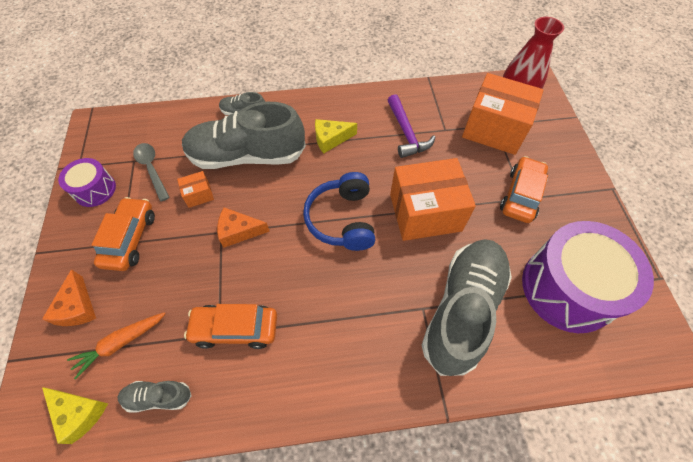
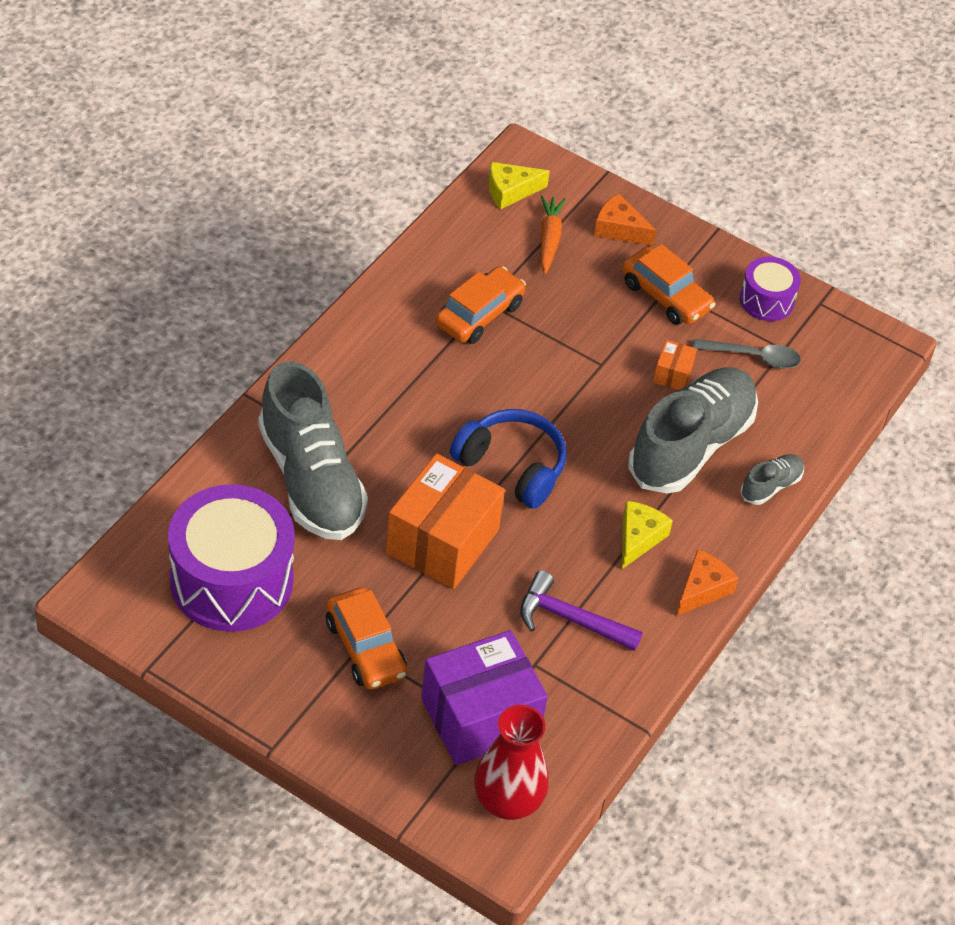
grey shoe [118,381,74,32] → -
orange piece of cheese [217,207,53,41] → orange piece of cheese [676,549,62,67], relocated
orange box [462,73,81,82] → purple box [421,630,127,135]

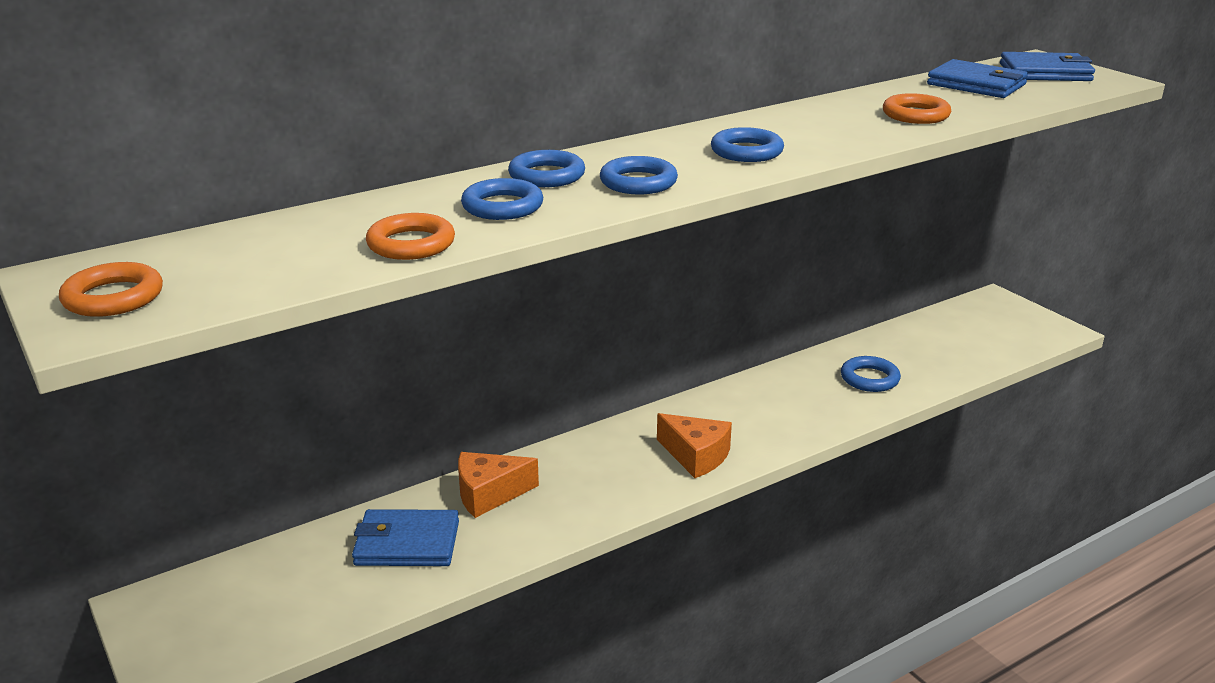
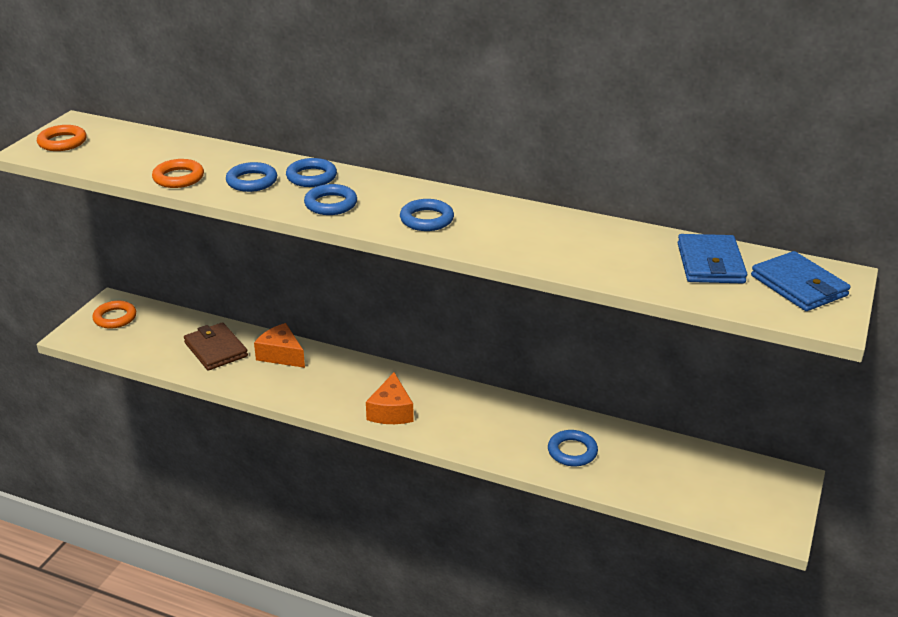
orange ring [883,93,68,31] → orange ring [92,301,44,28], relocated
royal blue card wallet [352,509,107,57] → dark brown card wallet [184,322,64,49]

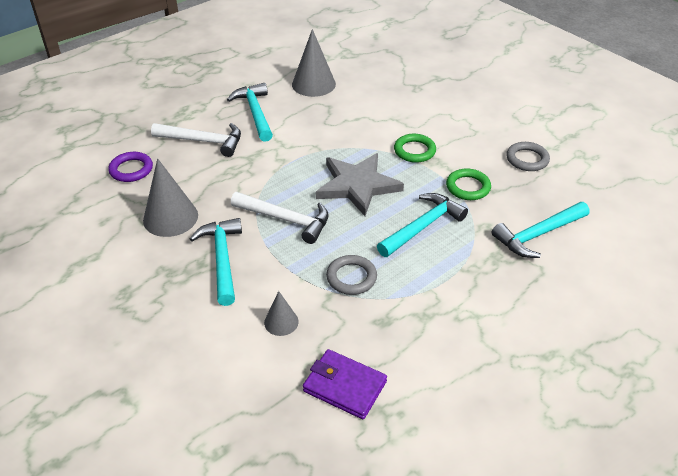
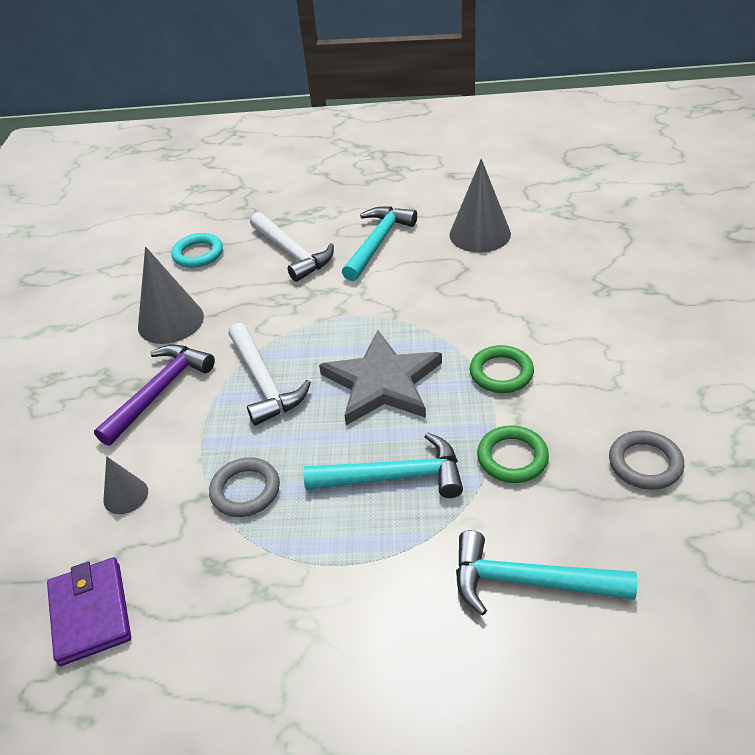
purple ring [108,152,45,30] → teal ring [171,233,52,35]
teal carpenter's hammer [190,218,52,88] → purple carpenter's hammer [94,344,121,102]

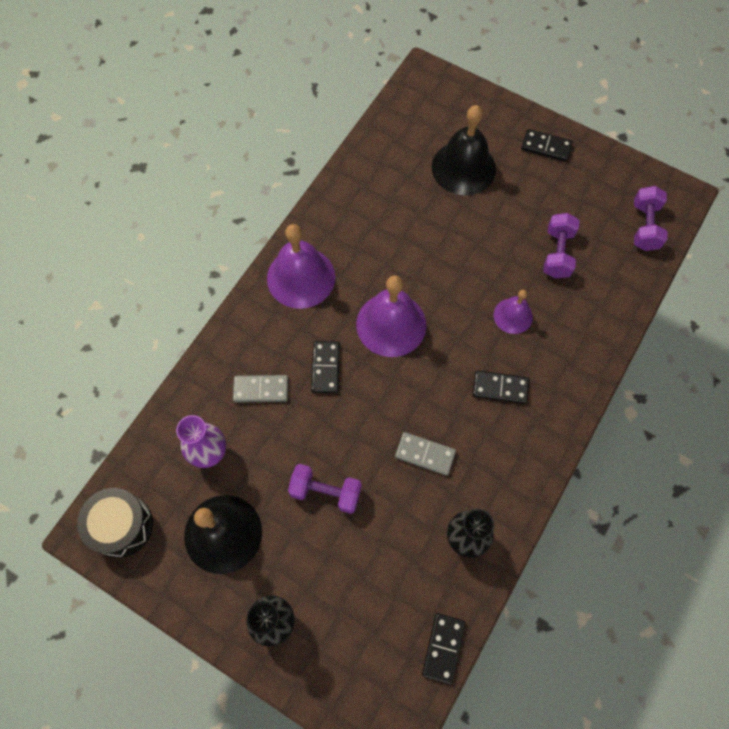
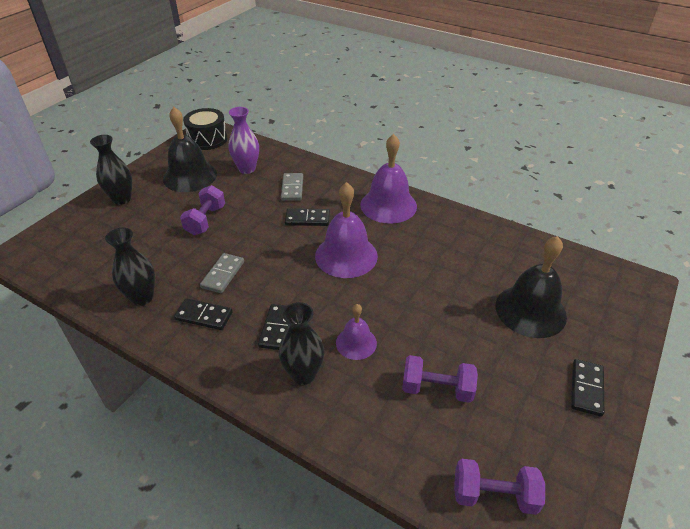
- → jet-black vase [279,302,45,83]
jet-black domino tile [422,613,43,71] → jet-black domino tile [174,298,59,32], relocated

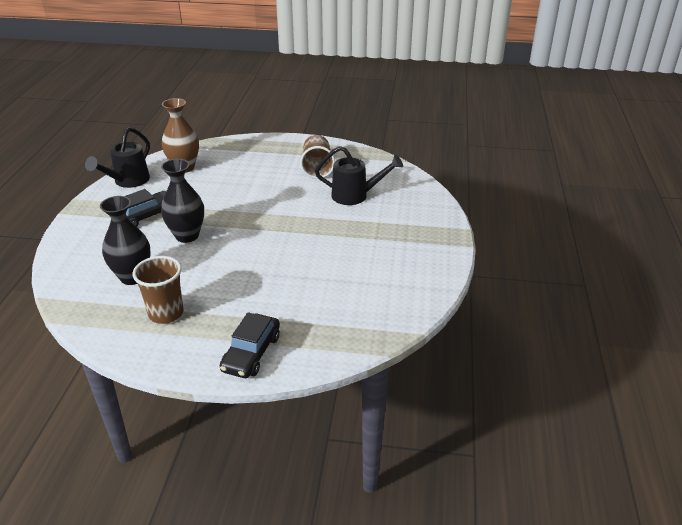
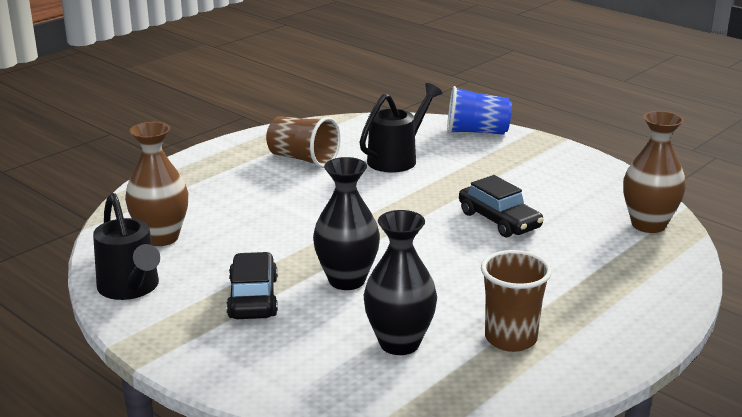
- → royal blue beaker [447,86,65,49]
- → dark brown vase [623,111,63,122]
jet-black car [220,312,60,66] → jet-black car [459,175,85,62], relocated

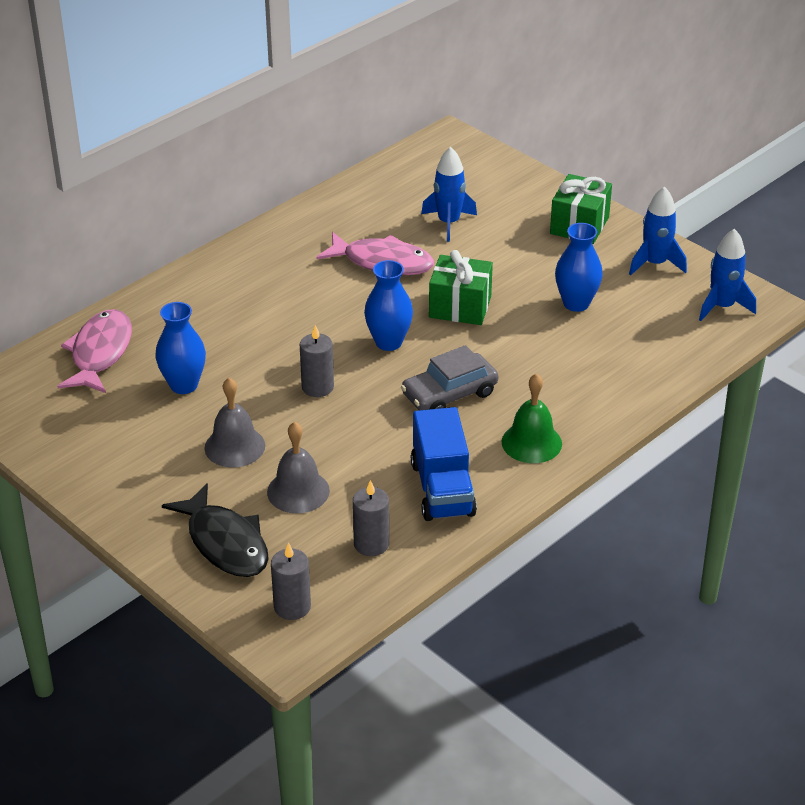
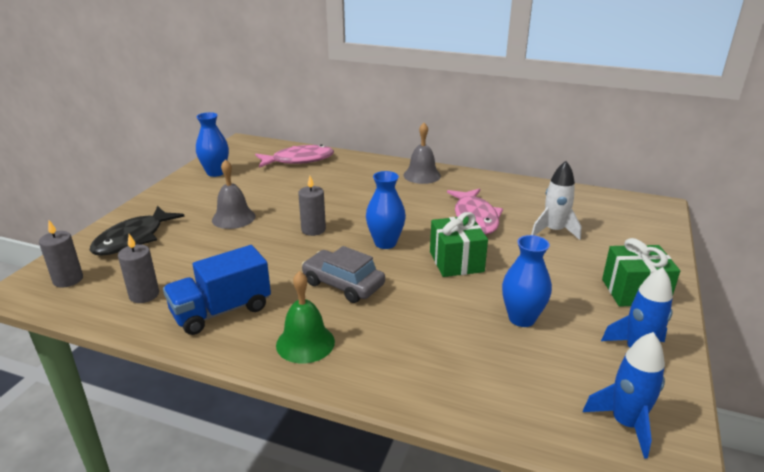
royal blue vase [155,302,51,92] → royal blue vase [196,112,33,65], relocated
grey bell [267,422,63,91] → grey bell [403,123,38,61], relocated
royal blue rocket [421,147,56,95] → white rocket [531,161,50,79]

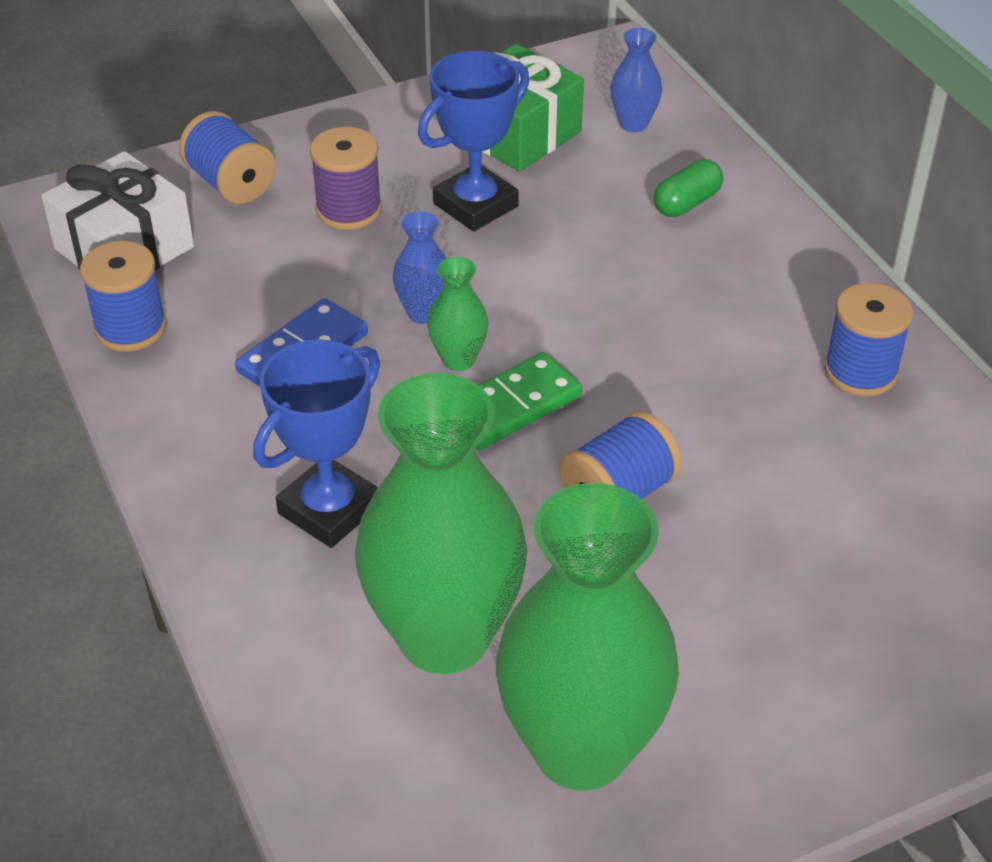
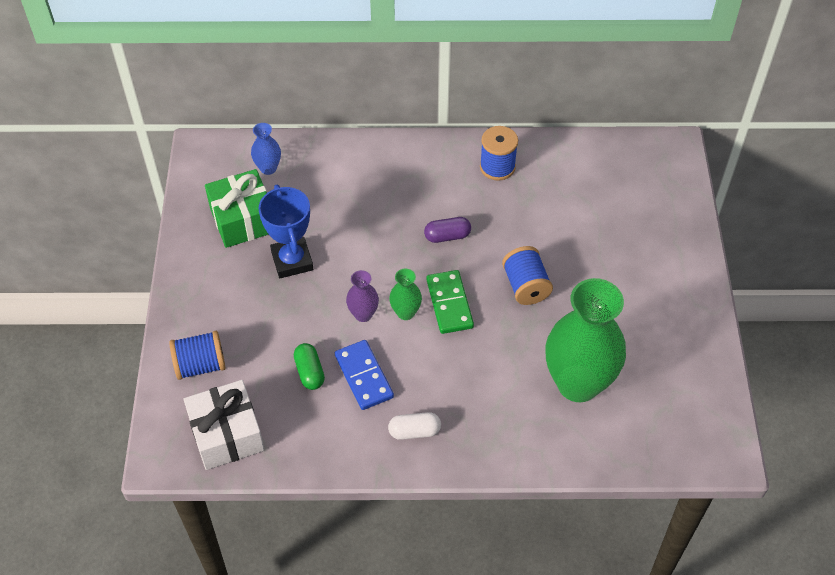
royal blue spool [80,241,87,111] → -
royal blue trophy [253,339,127,209] → -
purple spool [310,127,72,103] → -
leaf-green vase [496,483,183,308] → -
- → white pill shape [388,412,53,28]
- → purple pill shape [424,217,47,26]
leaf-green pill shape [654,159,69,58] → leaf-green pill shape [294,343,31,47], relocated
royal blue vase [393,211,53,113] → purple vase [346,270,33,52]

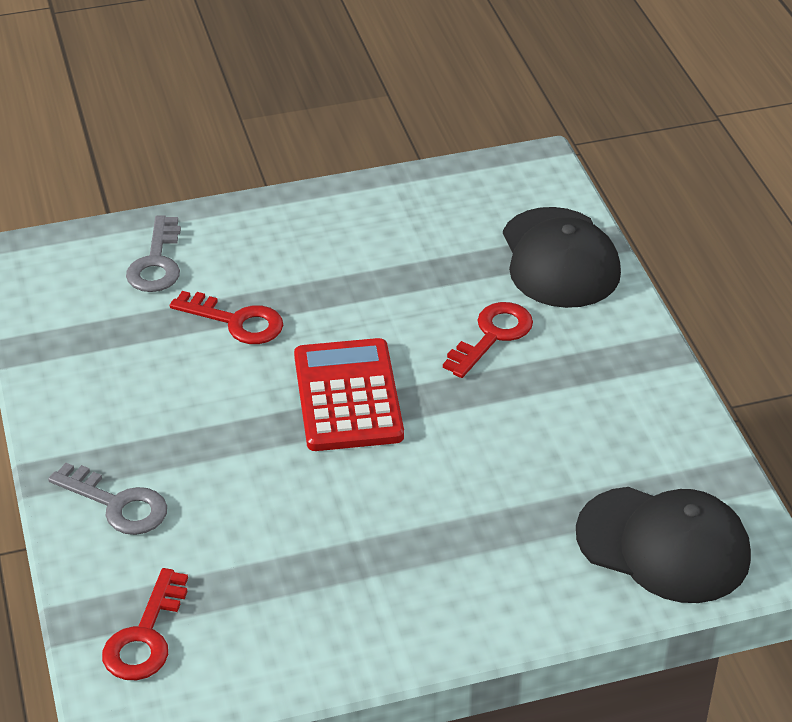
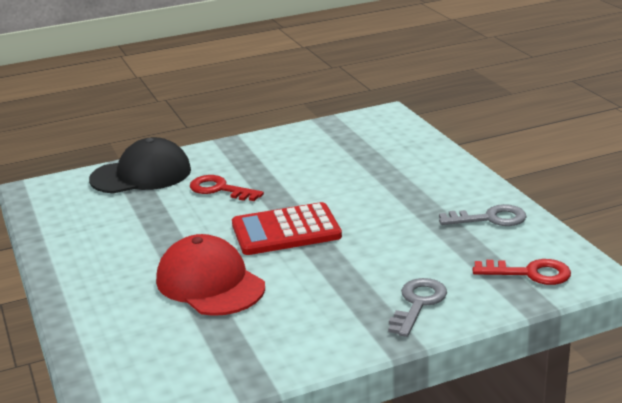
jet-black cap [576,487,175,116] → -
grey key [126,215,55,77] → grey key [439,204,88,22], relocated
scarlet key [170,291,113,53] → scarlet cap [156,234,109,82]

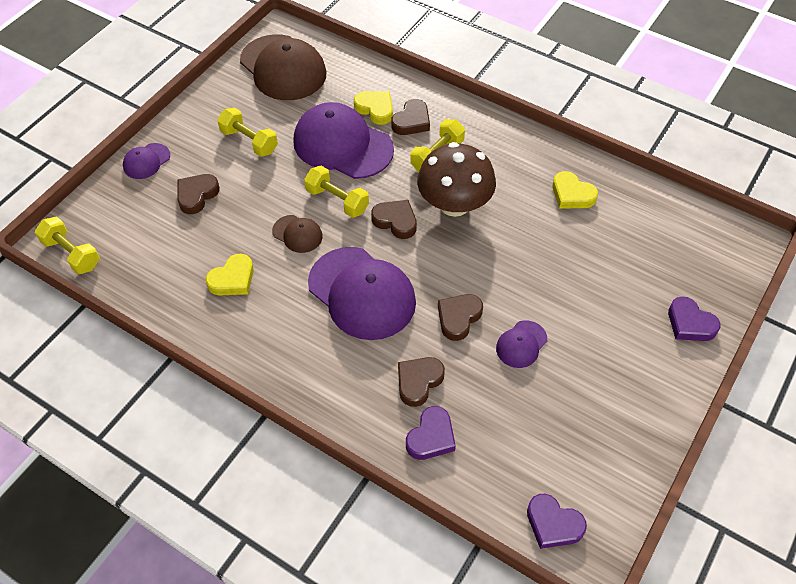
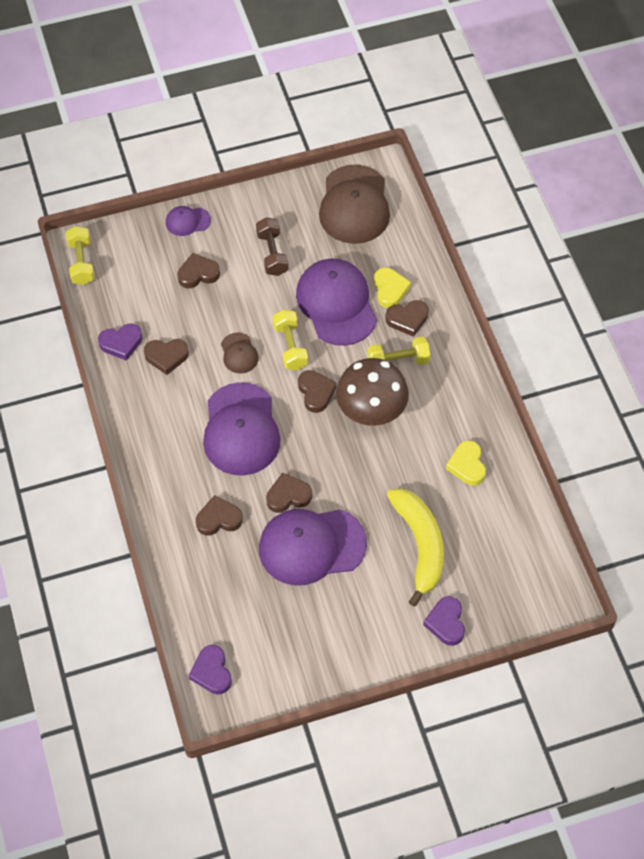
- → bright yellow banana [387,489,57,118]
purple love heart [406,406,50,54] → purple love heart [98,323,44,38], relocated
bright yellow love heart [206,254,48,41] → dark brown love heart [144,339,45,36]
bright yellow hand weight [217,108,61,49] → dark brown hand weight [256,217,32,59]
purple cap [496,320,51,48] → purple cap [259,509,108,77], x2.13

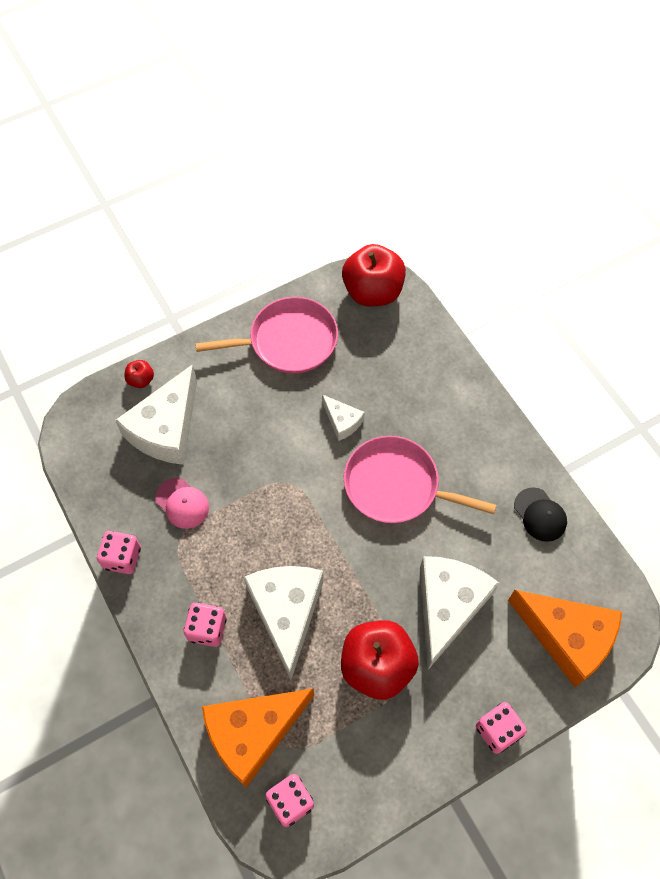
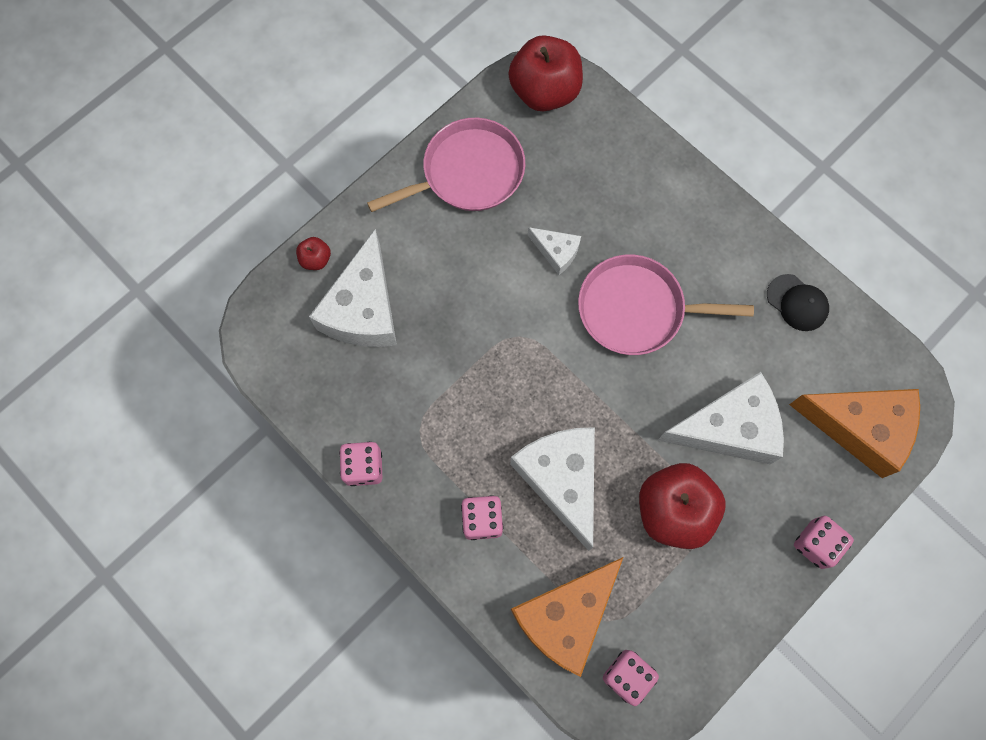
rosy cap [155,478,54,51] → -
white piece of cheese [420,556,79,114] → white piece of cheese [658,372,126,92], 75 degrees clockwise

